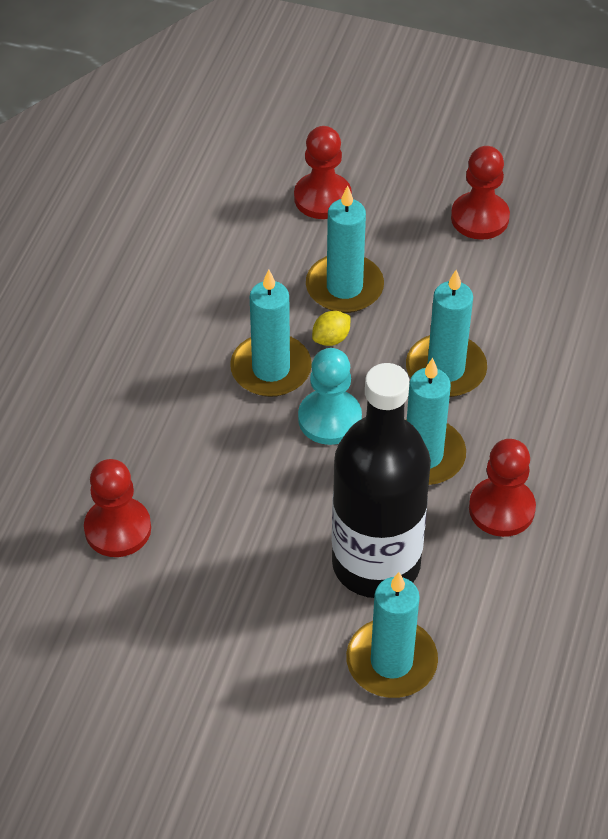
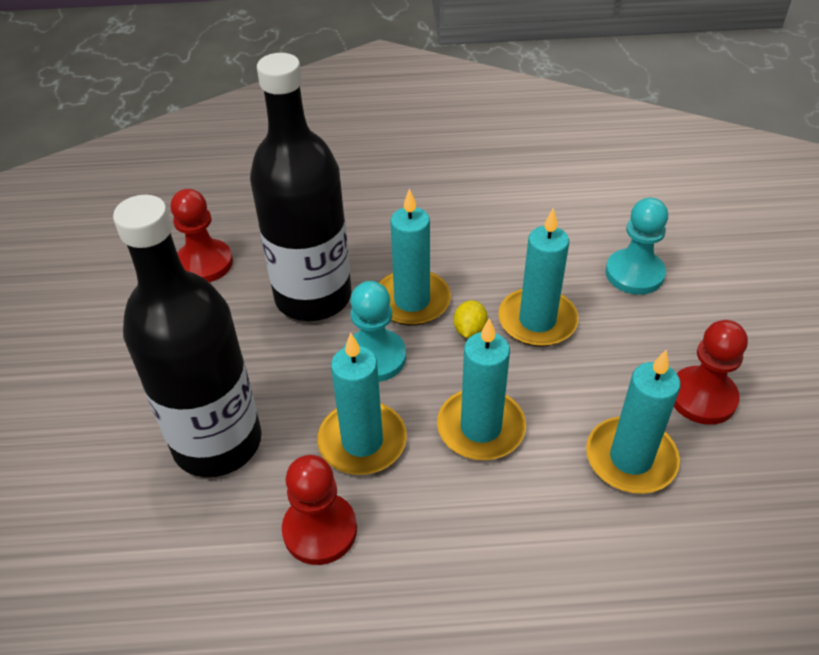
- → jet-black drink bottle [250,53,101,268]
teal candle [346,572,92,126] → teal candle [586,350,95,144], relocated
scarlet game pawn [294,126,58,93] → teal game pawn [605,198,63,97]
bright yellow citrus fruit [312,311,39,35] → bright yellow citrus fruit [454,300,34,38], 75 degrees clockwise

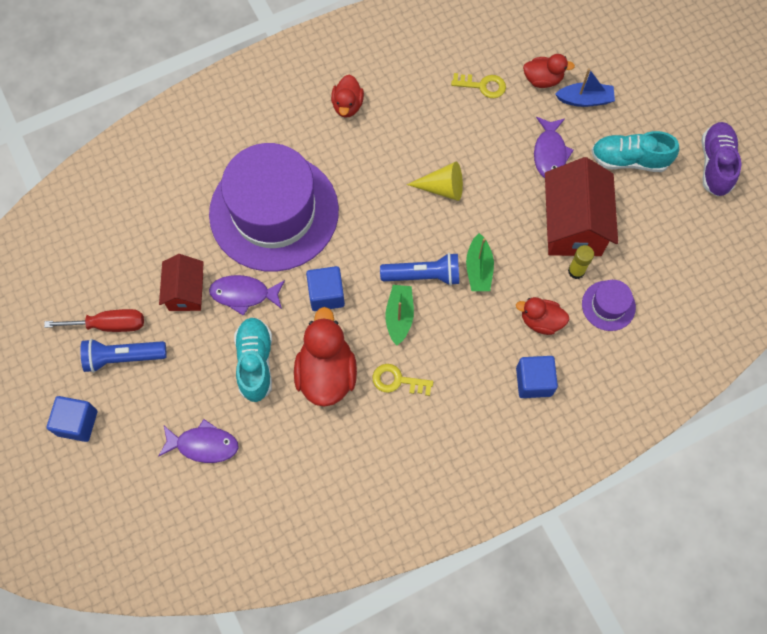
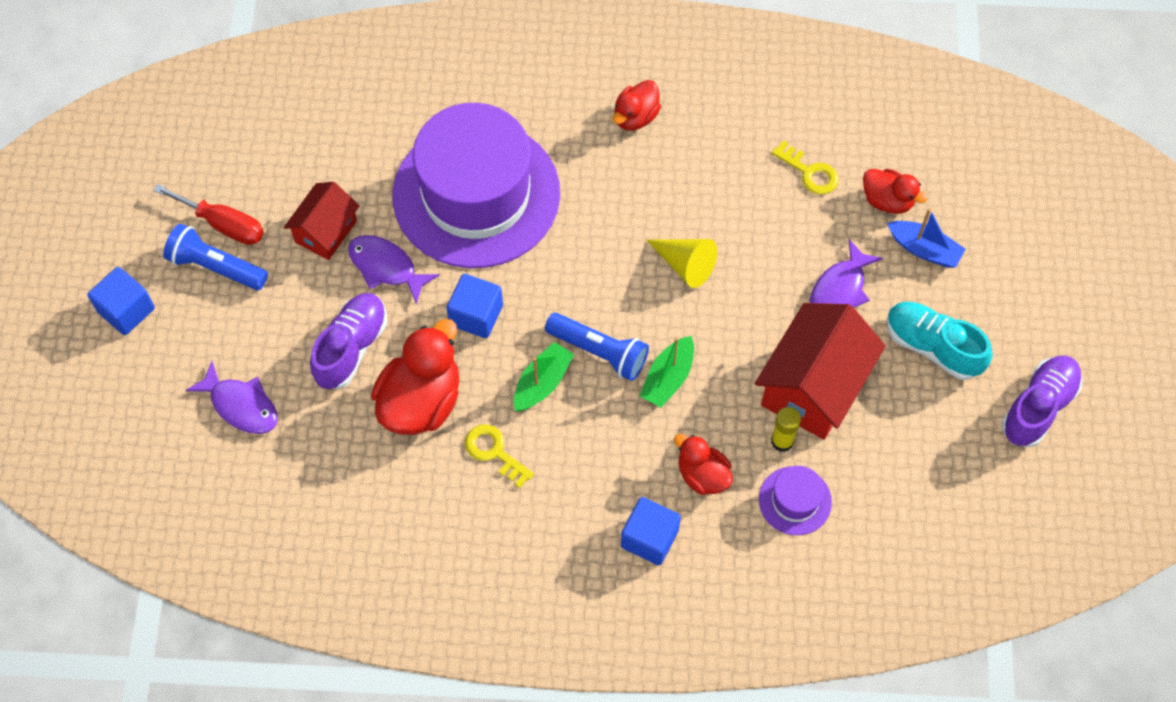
teal shoe [234,317,38,85] → purple shoe [310,293,77,96]

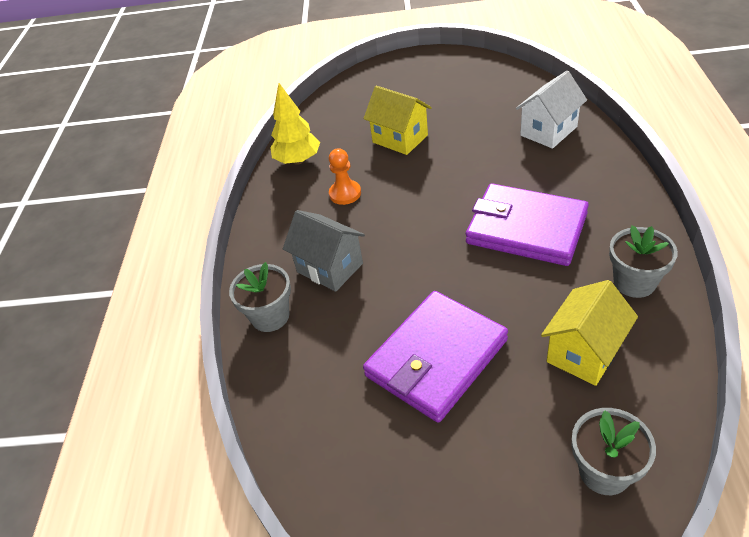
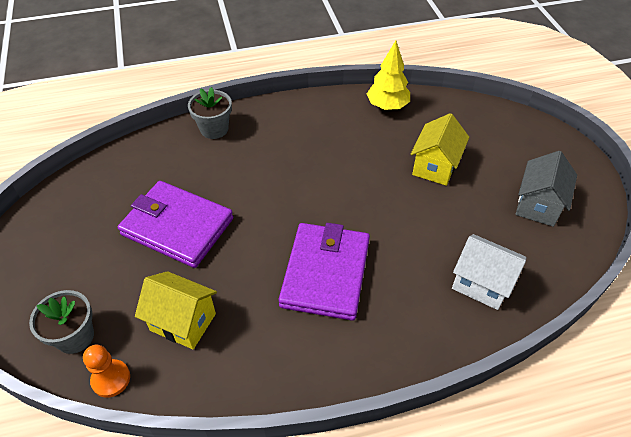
grey potted plant [609,225,69,73] → -
grey toy house [283,210,82,82] → grey toy house [516,151,61,76], relocated
orange game pawn [329,148,32,57] → orange game pawn [83,345,47,53], relocated

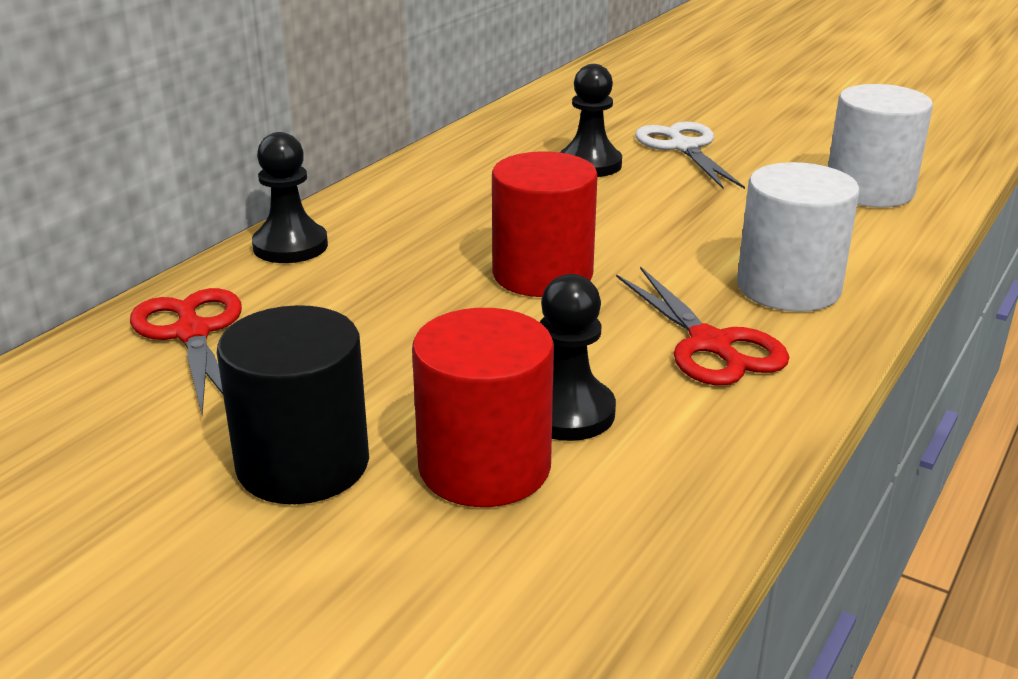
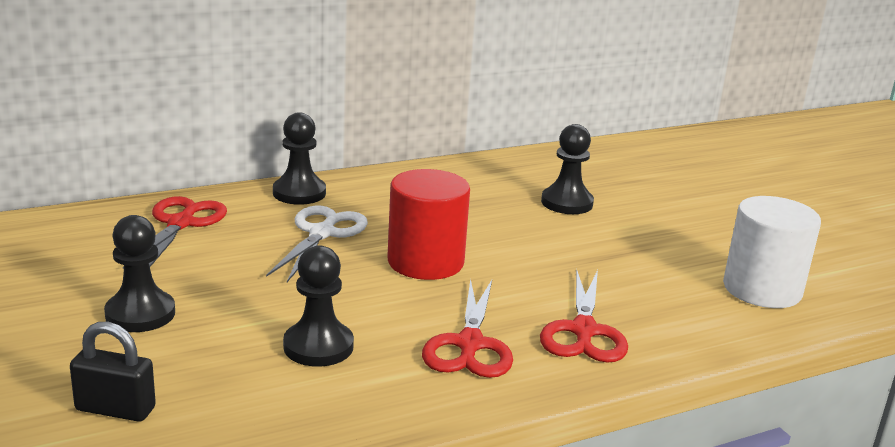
scarlet cylinder [412,308,142,199] → -
- → jet-black small lock [70,322,86,100]
white scissors [635,122,110,67] → white scissors [266,206,102,76], relocated
jet-black cylinder [217,305,152,199] → jet-black game pawn [104,215,71,117]
white cylinder [737,162,123,150] → scarlet scissors [540,269,88,94]

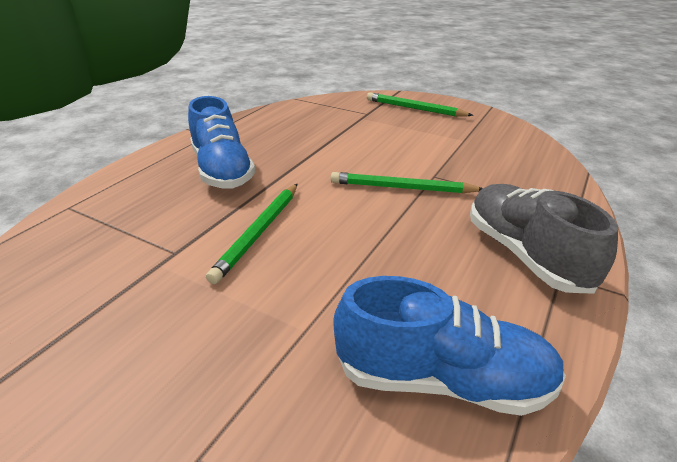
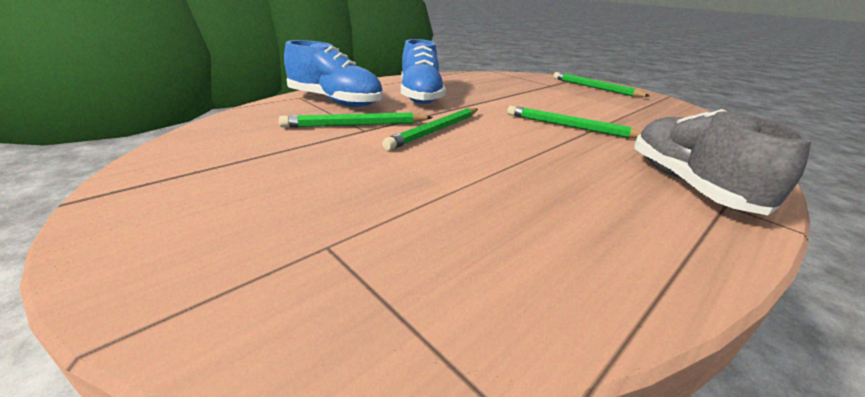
- → leaf-green lead pencil [279,113,154,15]
royal blue shoe [333,276,233,140] → royal blue shoe [284,40,99,67], relocated

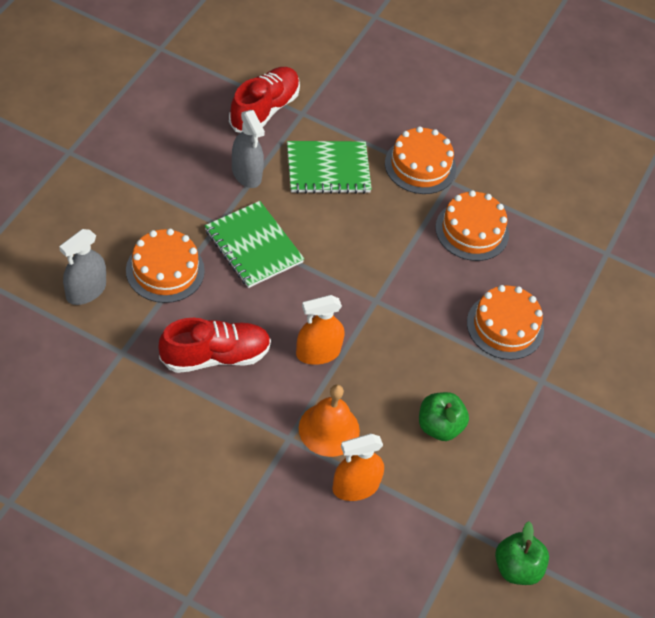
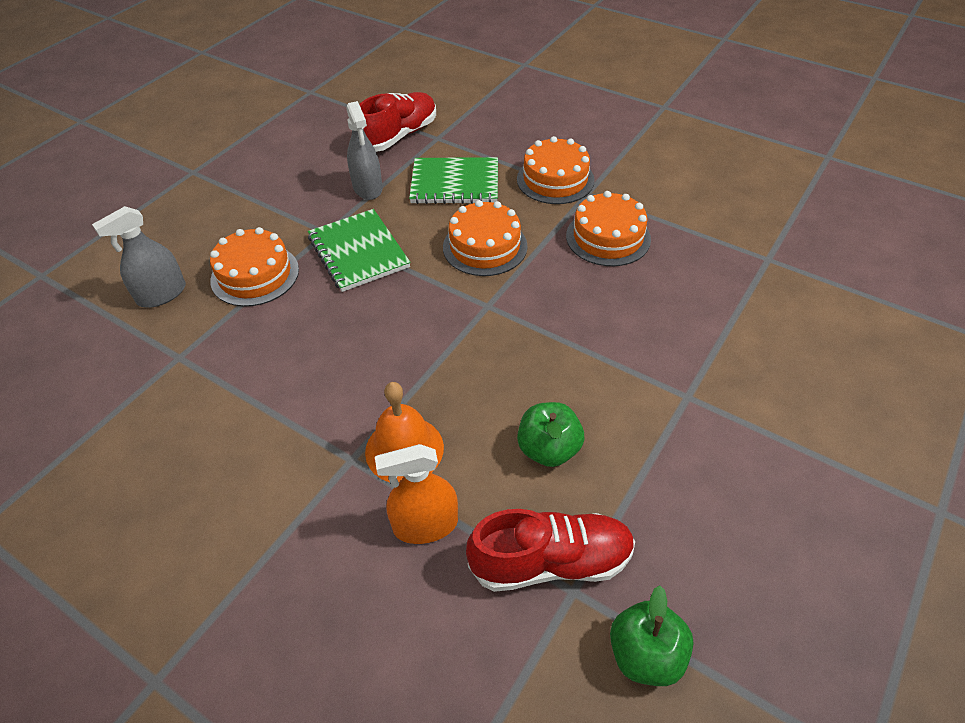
orange spray bottle [296,295,48,70] → -
scarlet shoe [158,318,113,55] → scarlet shoe [466,509,169,83], relocated
orange gateau [467,285,77,75] → orange gateau [443,200,85,76], relocated

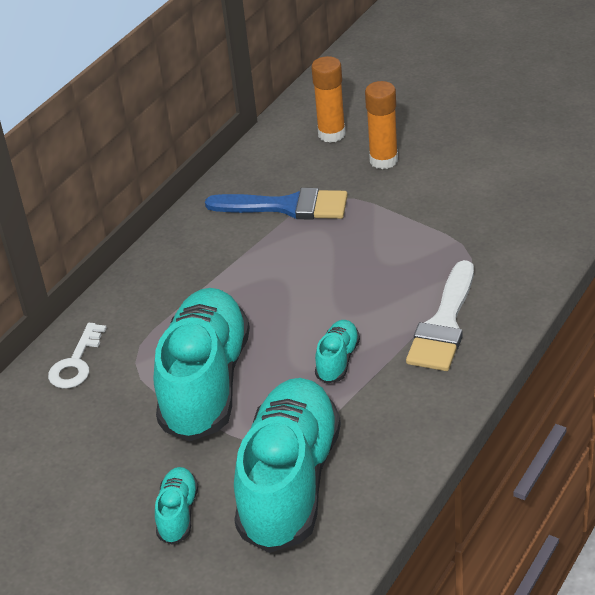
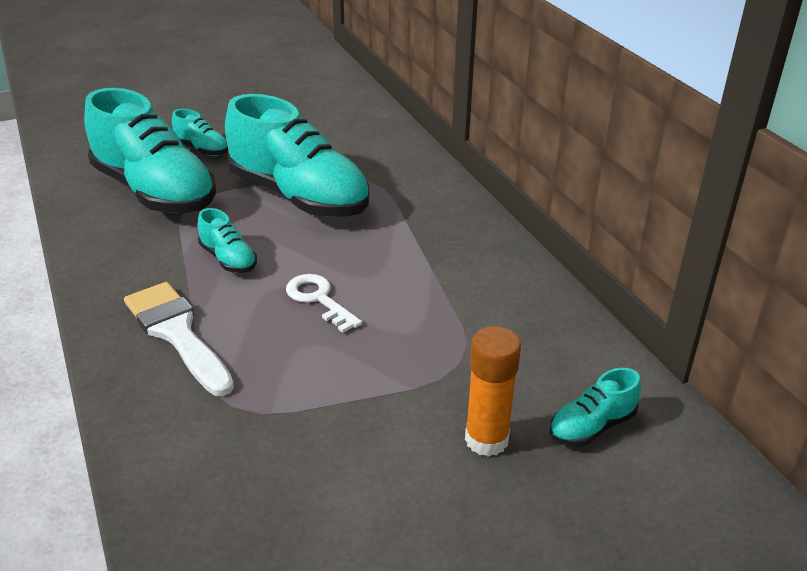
royal blue paint brush [205,188,143,32] → -
white key [48,323,59,65] → white key [286,274,76,59], relocated
orange stick of glue [312,56,34,87] → teal shoe [549,368,92,78]

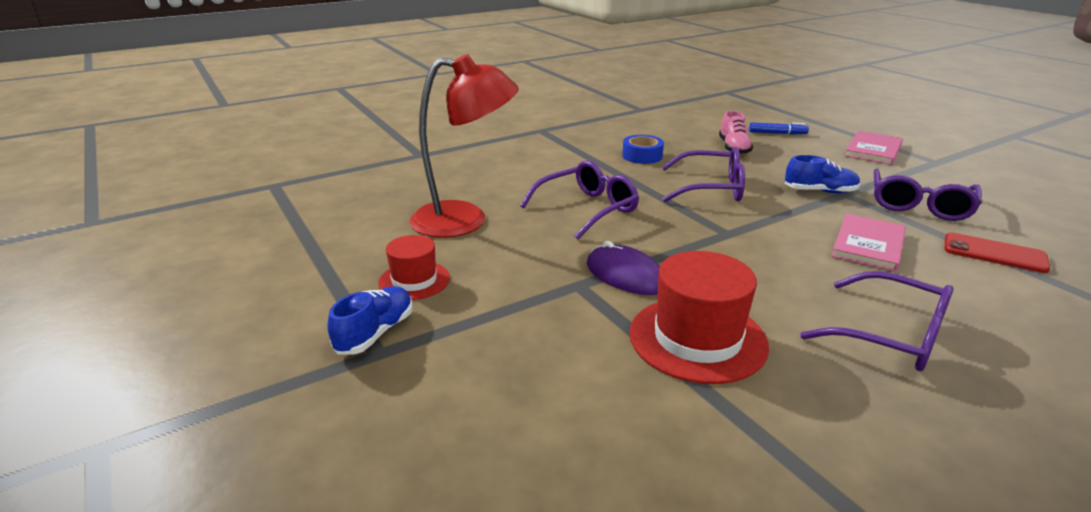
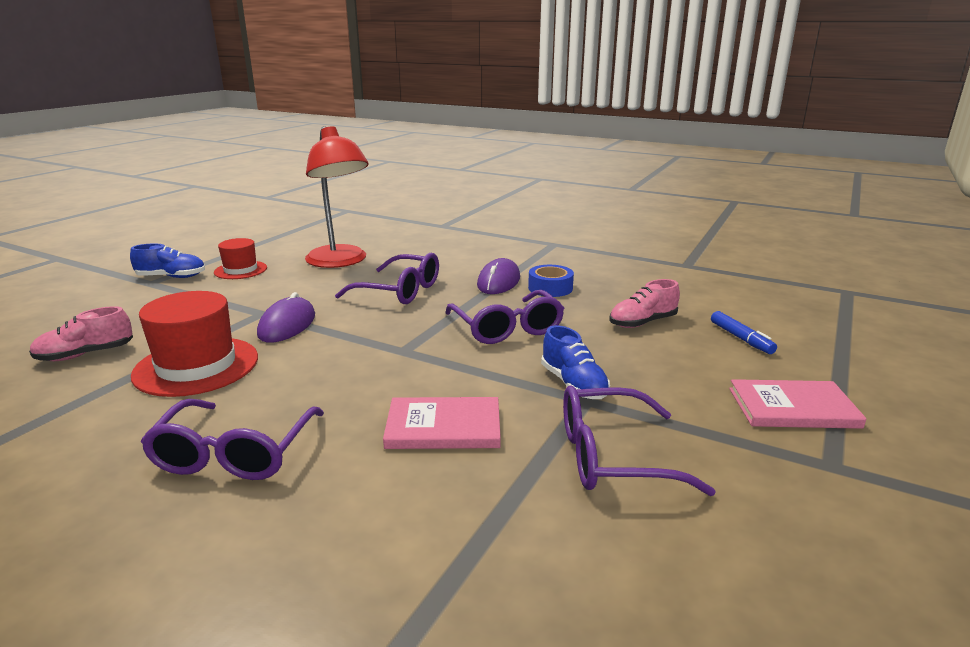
scarlet mobile phone [945,232,105,41] → -
- → rosy shoe [29,306,104,55]
- → purple mouse [477,258,43,36]

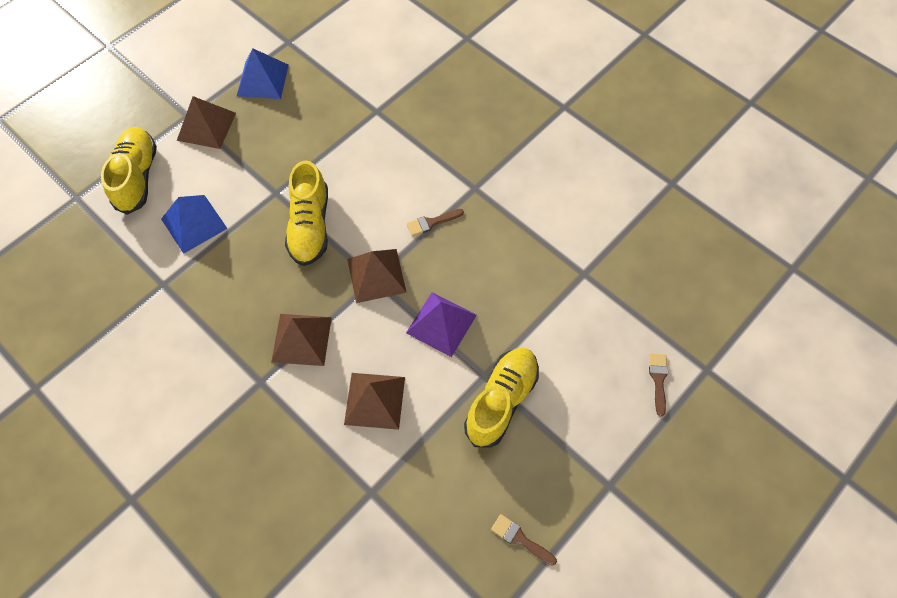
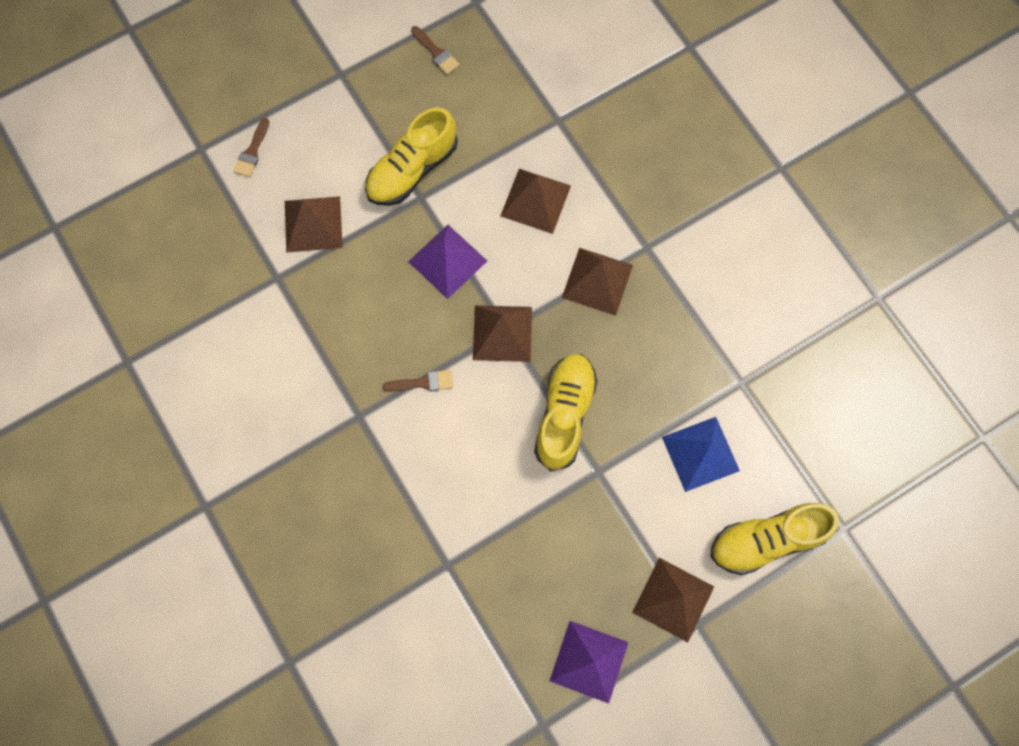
- → dark brown pyramid shape [285,196,58,57]
royal blue pyramid shape [237,48,52,51] → purple pyramid shape [549,621,80,83]
bright yellow shoe [101,127,56,88] → bright yellow shoe [711,503,128,72], 60 degrees clockwise

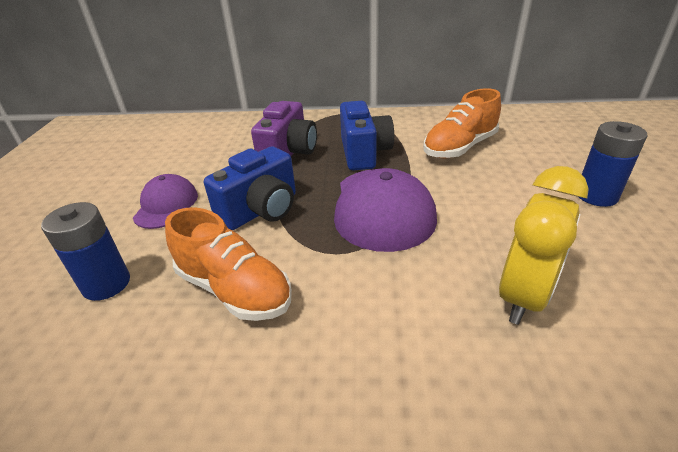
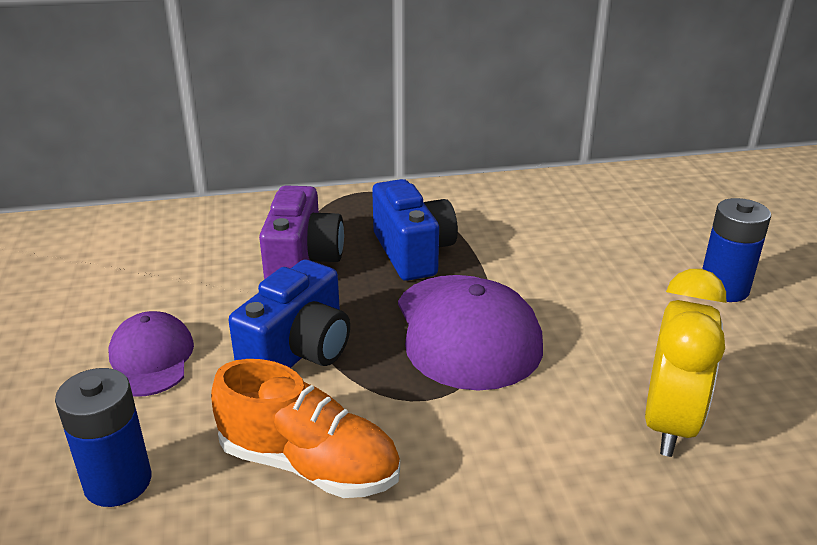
orange shoe [423,88,78,70] → -

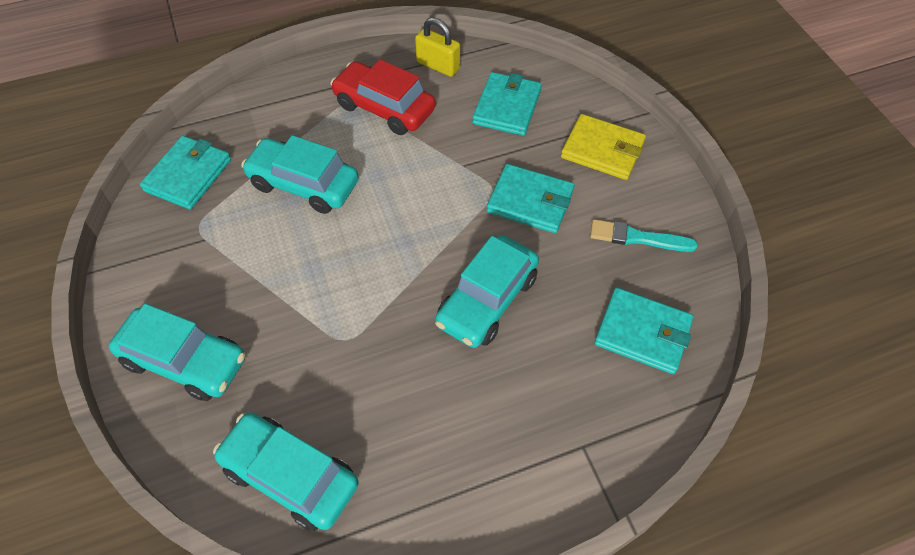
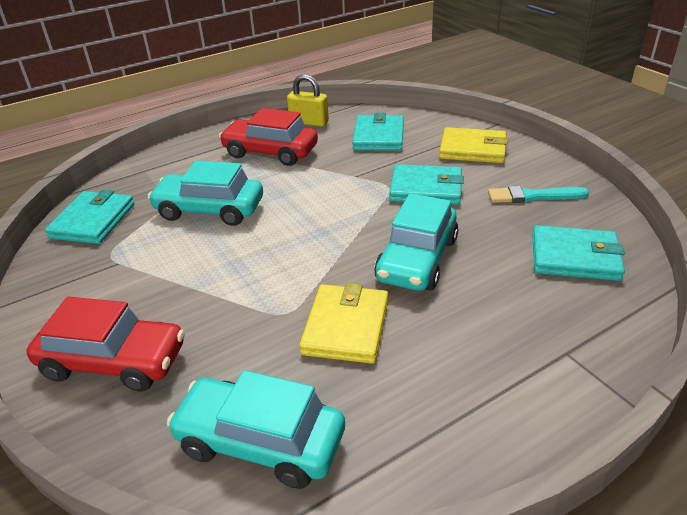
- → bright yellow card wallet [299,283,89,81]
teal car [109,303,136,98] → scarlet car [27,297,158,95]

